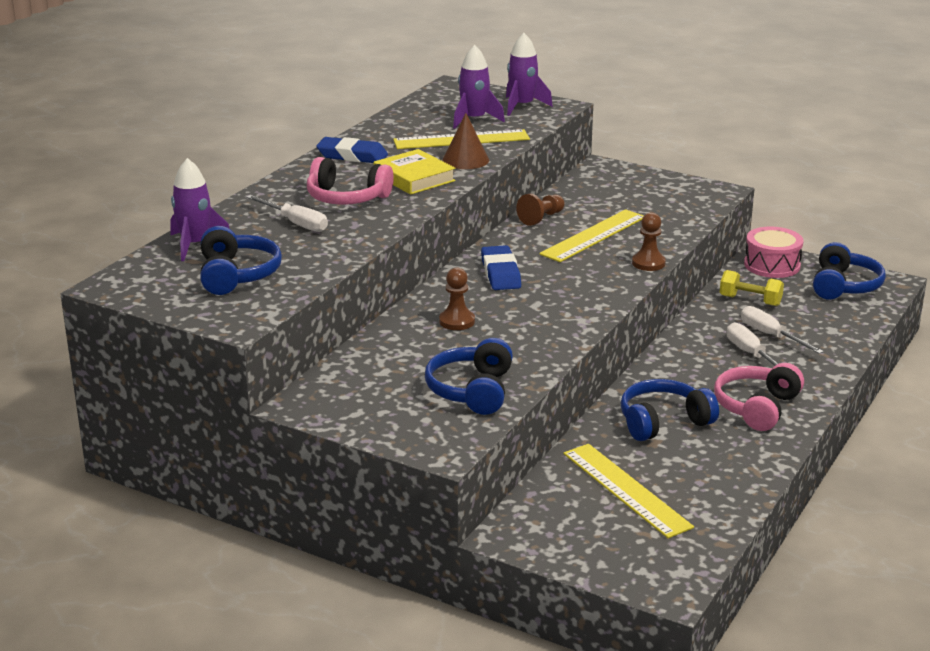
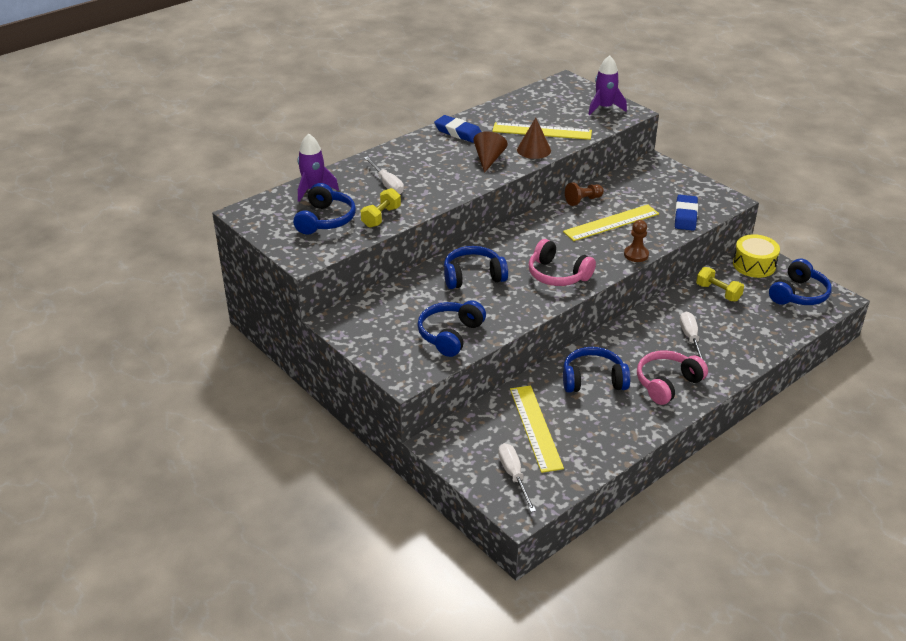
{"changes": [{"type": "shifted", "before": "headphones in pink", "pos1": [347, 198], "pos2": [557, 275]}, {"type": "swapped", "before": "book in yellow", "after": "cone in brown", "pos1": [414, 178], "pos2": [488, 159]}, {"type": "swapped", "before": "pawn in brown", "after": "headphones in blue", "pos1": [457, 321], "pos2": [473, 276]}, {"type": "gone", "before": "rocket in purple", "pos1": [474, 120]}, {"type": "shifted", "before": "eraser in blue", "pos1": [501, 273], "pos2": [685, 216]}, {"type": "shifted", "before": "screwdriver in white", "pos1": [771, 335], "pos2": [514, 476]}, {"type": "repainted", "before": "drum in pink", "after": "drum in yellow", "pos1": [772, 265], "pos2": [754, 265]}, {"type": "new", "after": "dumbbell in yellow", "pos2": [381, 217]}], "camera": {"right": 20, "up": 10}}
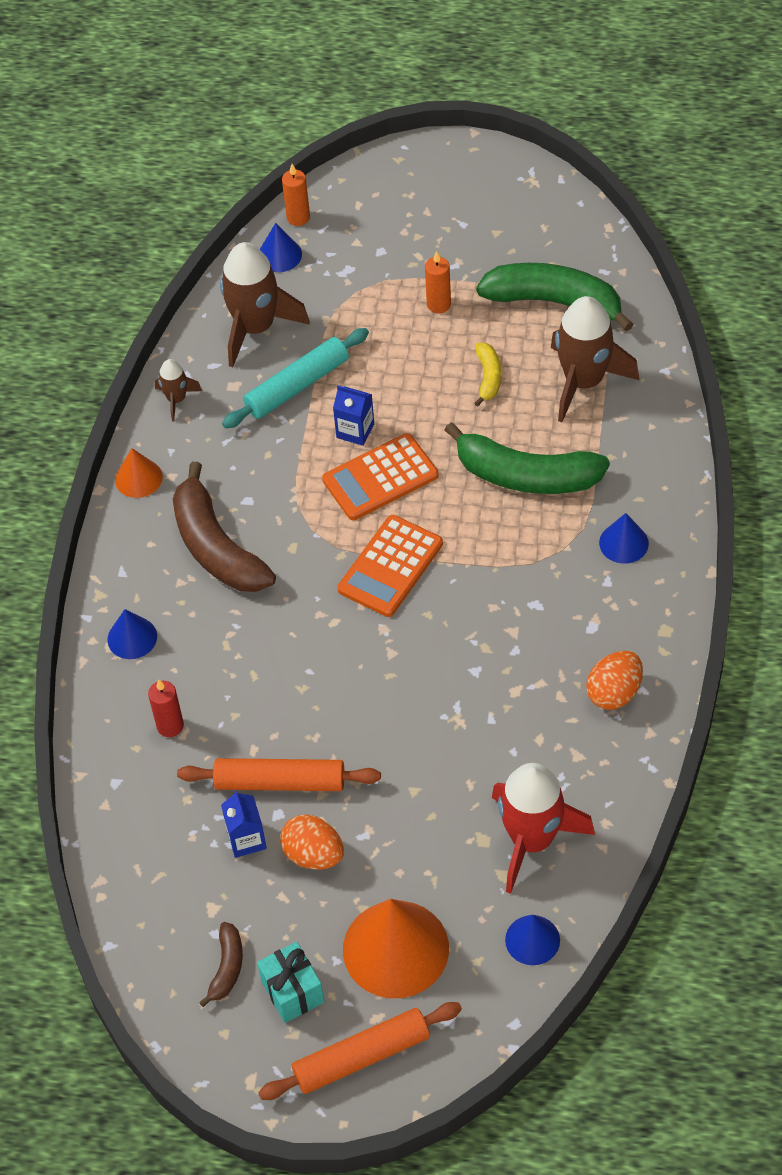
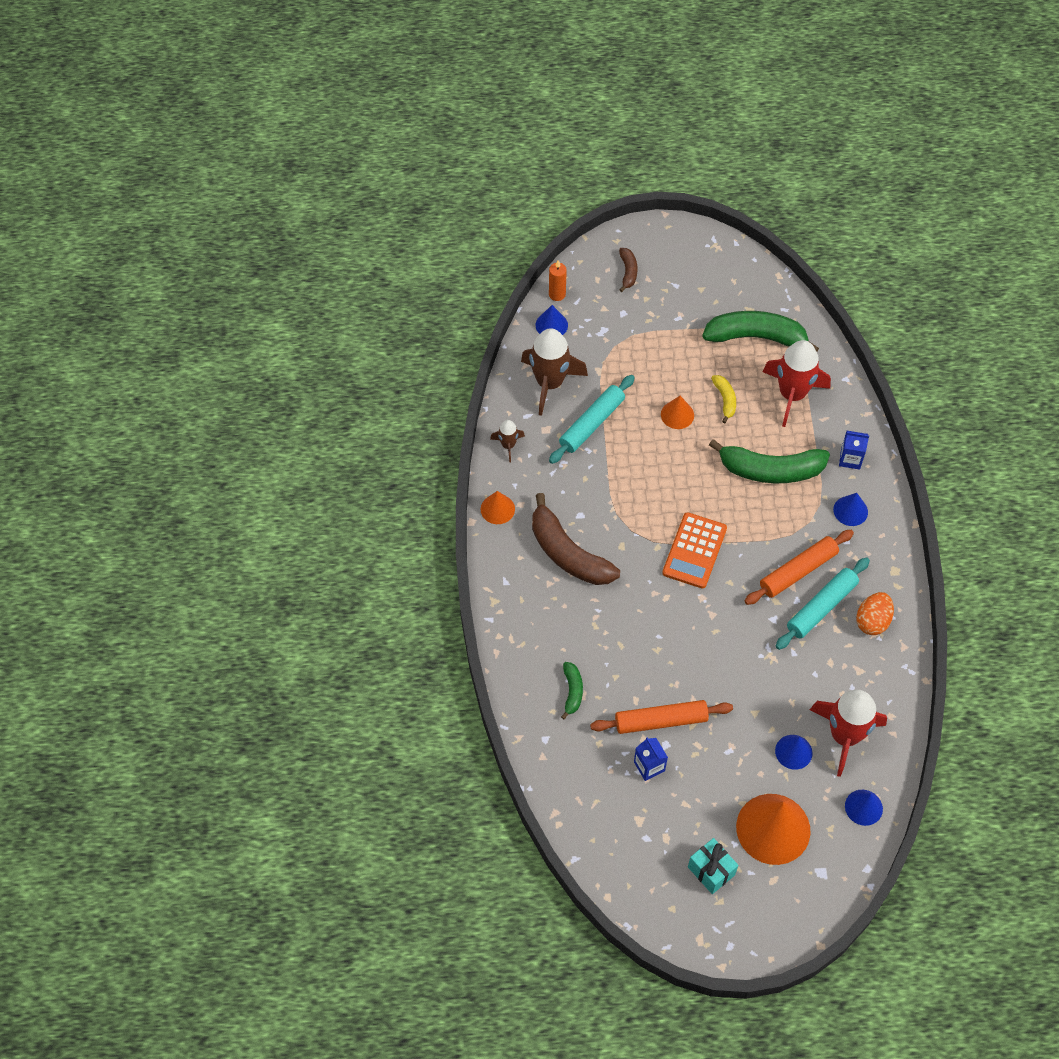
{"changes": [{"type": "shifted", "before": "cone in blue", "pos1": [132, 637], "pos2": [793, 752]}, {"type": "swapped", "before": "candle in red", "after": "banana in green", "pos1": [170, 726], "pos2": [572, 691]}, {"type": "shifted", "before": "banana in brown", "pos1": [227, 967], "pos2": [628, 272]}, {"type": "shifted", "before": "rolling pin in orange", "pos1": [362, 1057], "pos2": [798, 571]}, {"type": "gone", "before": "egg in orange", "pos1": [313, 855]}, {"type": "gone", "before": "calculator in orange", "pos1": [380, 478]}, {"type": "shifted", "before": "carton in blue", "pos1": [355, 431], "pos2": [850, 459]}, {"type": "gone", "before": "candle in orange", "pos1": [439, 304]}, {"type": "repainted", "before": "rocket in brown", "after": "rocket in red", "pos1": [583, 381], "pos2": [792, 394]}, {"type": "new", "after": "cone in orange", "pos2": [677, 414]}, {"type": "new", "after": "rolling pin in turquoise", "pos2": [821, 607]}], "camera": {"right": -15, "up": 5}}
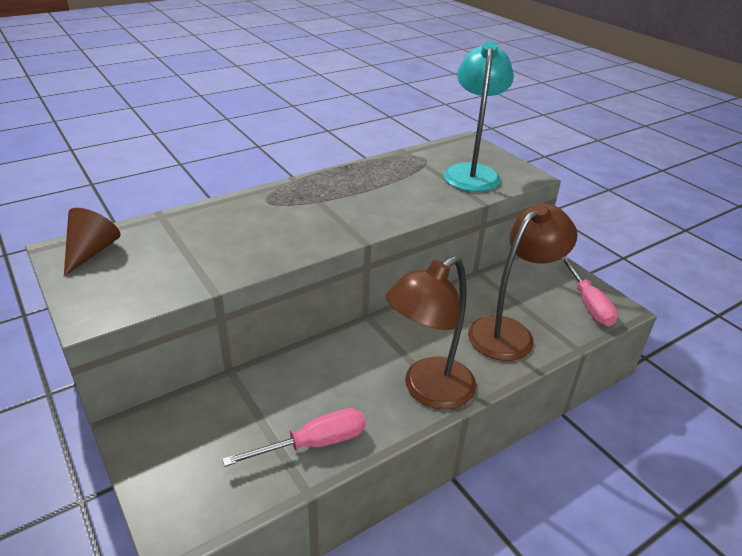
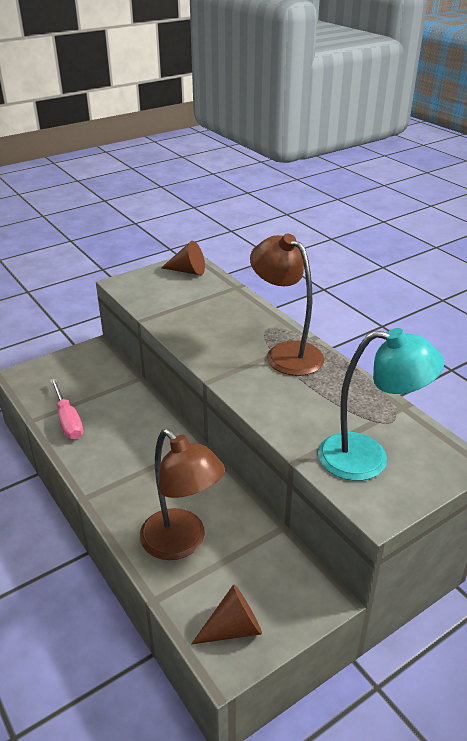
{"changes": [{"type": "shifted", "before": "lamp in brown", "pos1": [428, 390], "pos2": [286, 353]}, {"type": "swapped", "before": "screwdriver in pink", "after": "cone in brown", "pos1": [588, 304], "pos2": [233, 628]}], "camera": {"right": 90, "up": 0}}
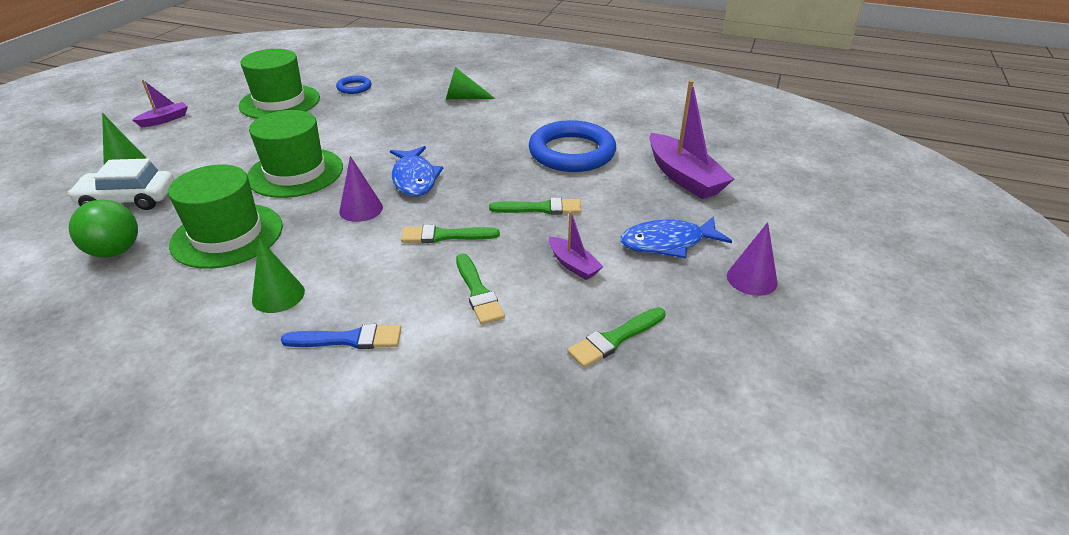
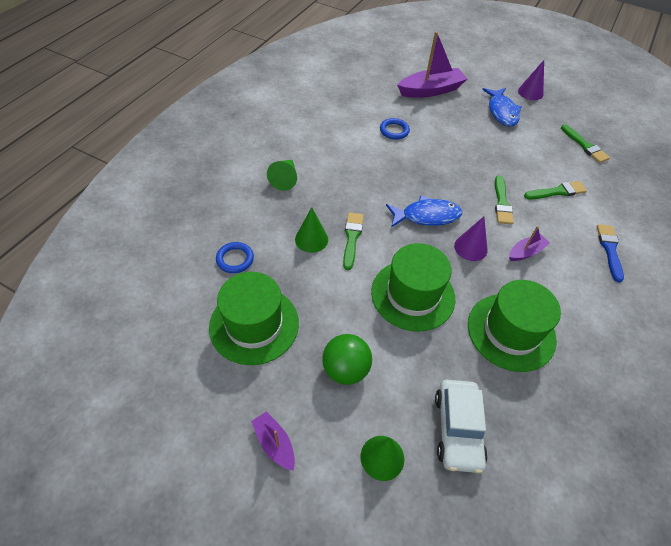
{"changes": [{"type": "shifted", "before": "ball in green", "pos1": [115, 251], "pos2": [345, 369]}, {"type": "shifted", "before": "cone in green", "pos1": [278, 295], "pos2": [311, 239]}, {"type": "shifted", "before": "brush in green", "pos1": [540, 208], "pos2": [352, 238]}, {"type": "scaled", "before": "ring in blue", "pos1": [572, 152], "pos2": [394, 131], "scale": 0.47}, {"type": "shifted", "before": "boat in purple", "pos1": [573, 265], "pos2": [525, 252]}], "camera": {"right": -85, "up": 15}}
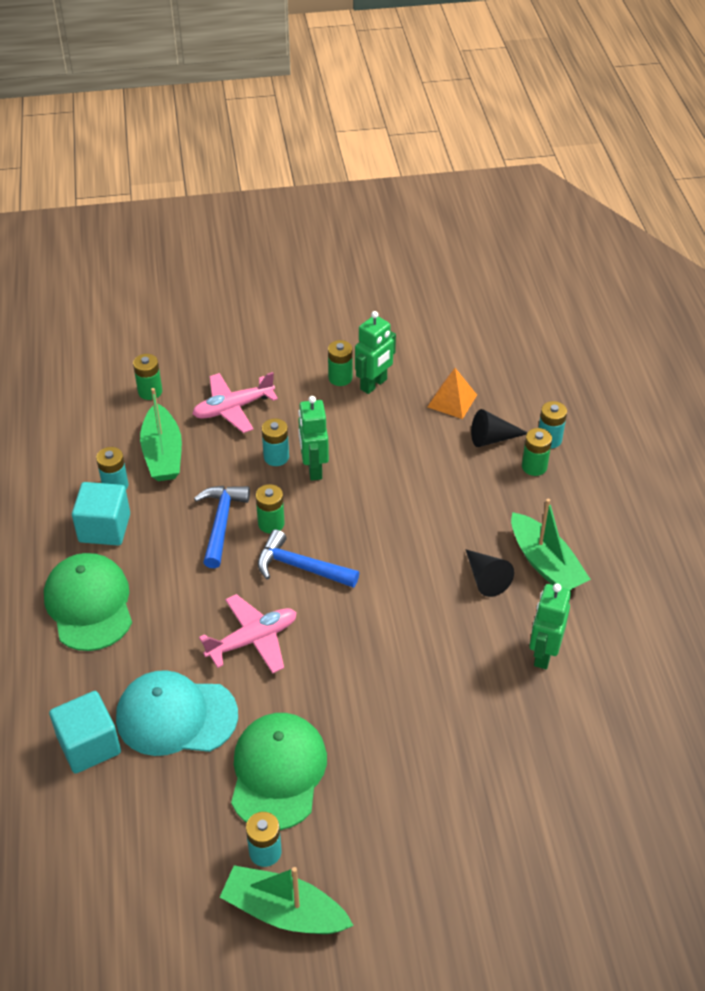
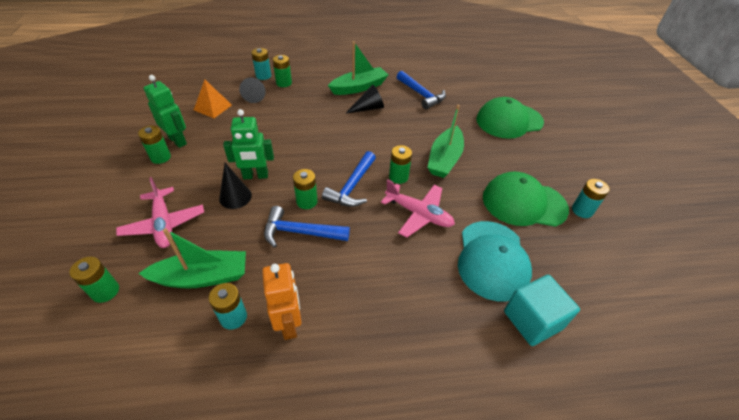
{"changes": [{"type": "shifted", "before": "cap in green", "pos1": [89, 604], "pos2": [509, 121]}, {"type": "swapped", "before": "cube in turquoise", "after": "robot in orange", "pos1": [104, 528], "pos2": [289, 324]}, {"type": "rotated", "before": "plane in pink", "pos1": [252, 640], "pos2": [418, 214], "turn": 150}, {"type": "shifted", "before": "boat in green", "pos1": [284, 911], "pos2": [444, 159]}, {"type": "swapped", "before": "battery in turquoise", "after": "cone in black", "pos1": [276, 457], "pos2": [235, 197]}, {"type": "swapped", "before": "robot in green", "after": "hammer in blue", "pos1": [543, 654], "pos2": [421, 95]}, {"type": "new", "after": "battery in green", "pos2": [398, 177]}], "camera": {"right": -90, "up": 0}}
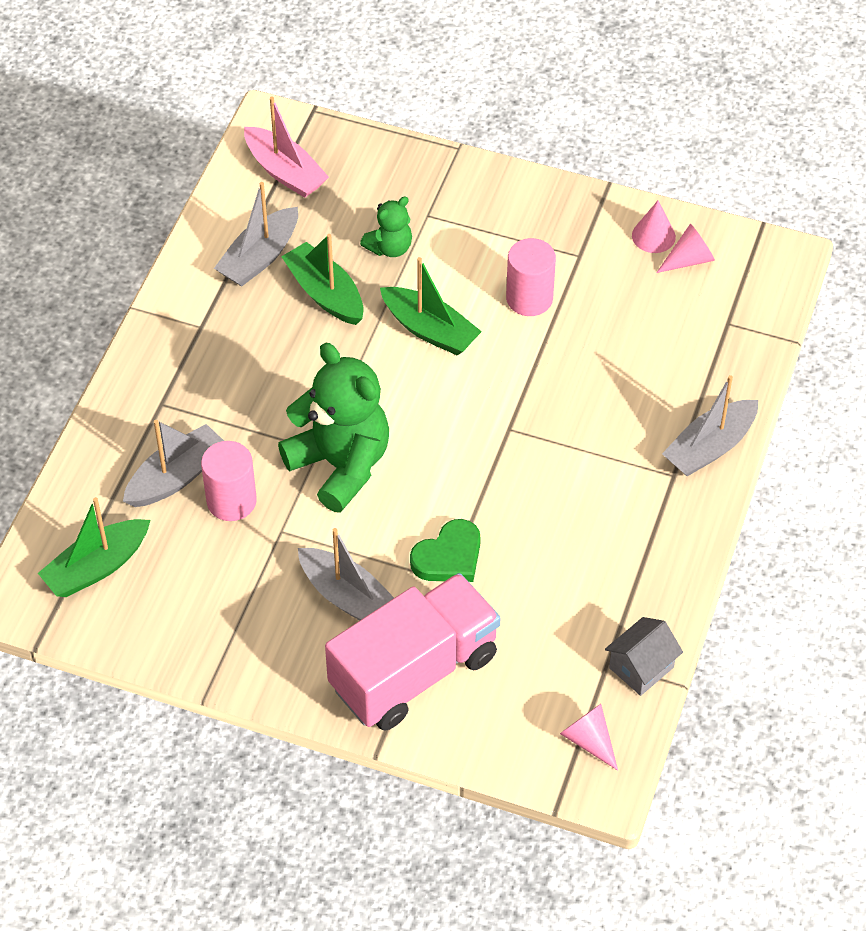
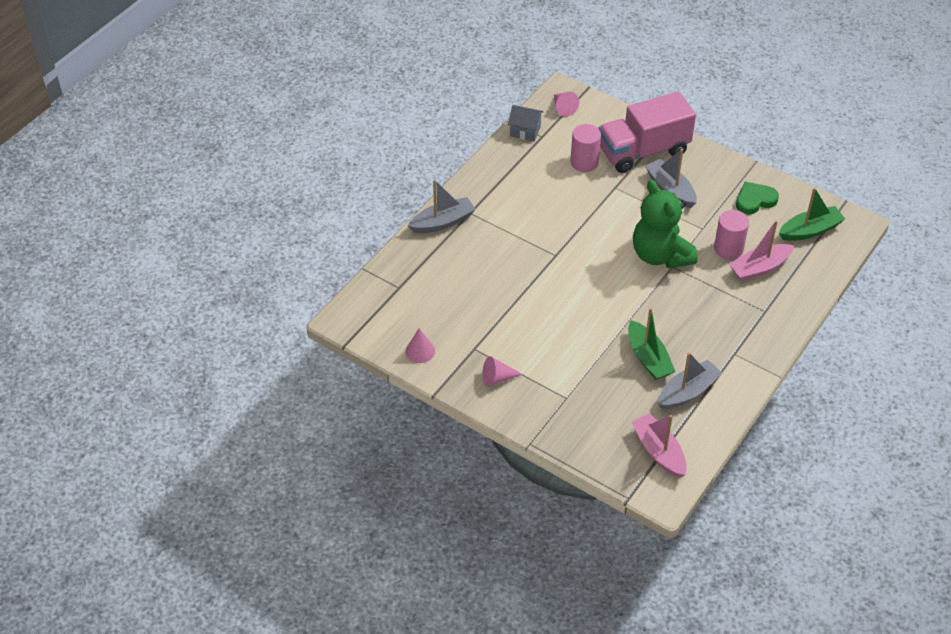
{"changes": [{"type": "repainted", "before": "boat in grey", "after": "boat in pink", "pos1": [176, 477], "pos2": [759, 268]}, {"type": "gone", "before": "teddy bear in green", "pos1": [390, 247]}, {"type": "gone", "before": "boat in green", "pos1": [429, 330]}, {"type": "shifted", "before": "heart in green", "pos1": [449, 557], "pos2": [755, 200]}, {"type": "shifted", "before": "cylinder in pink", "pos1": [529, 298], "pos2": [584, 162]}, {"type": "rotated", "before": "house in grey", "pos1": [641, 667], "pos2": [525, 131], "turn": 45}, {"type": "shifted", "before": "cone in pink", "pos1": [689, 259], "pos2": [497, 378]}], "camera": {"right": -165, "up": -5}}
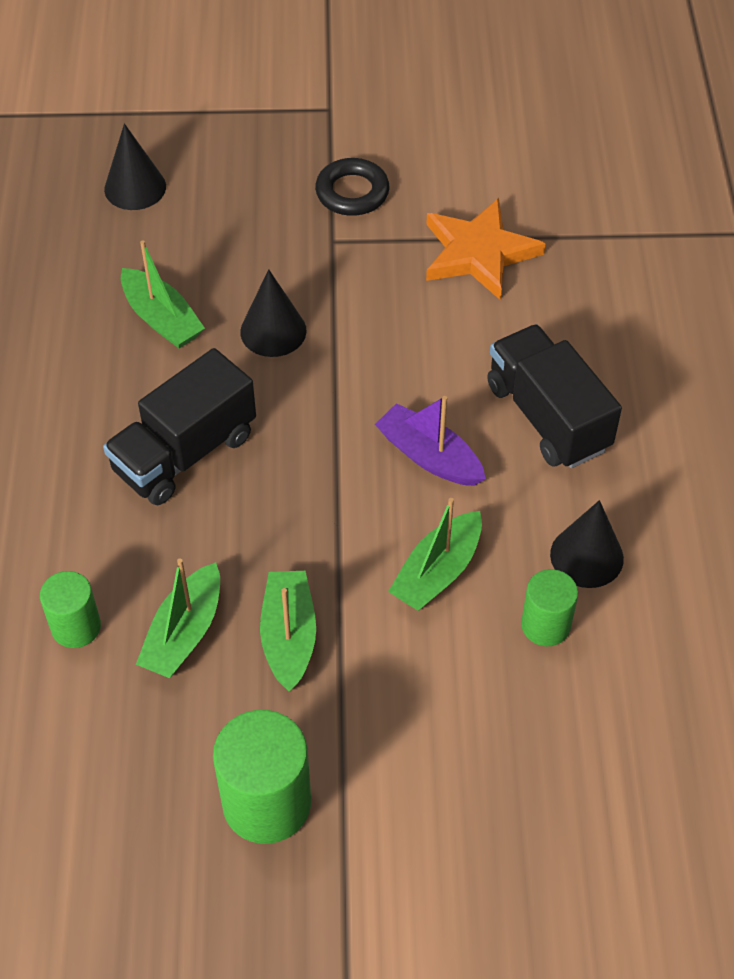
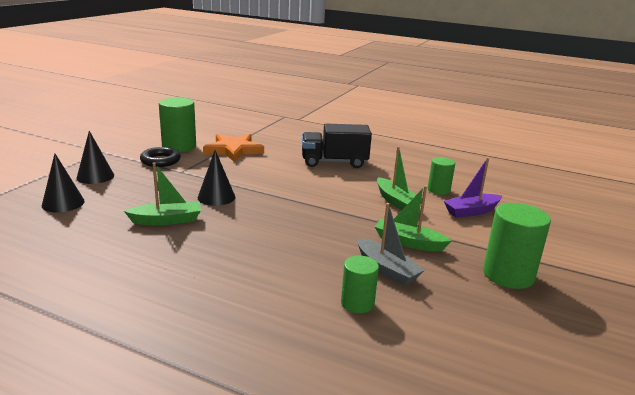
{"changes": [{"type": "gone", "before": "truck in black", "pos1": [184, 453]}, {"type": "repainted", "before": "boat in green", "after": "boat in grey", "pos1": [184, 632], "pos2": [386, 269]}, {"type": "shifted", "before": "boat in purple", "pos1": [429, 456], "pos2": [471, 211]}, {"type": "shifted", "before": "cone in black", "pos1": [586, 556], "pos2": [95, 176]}, {"type": "new", "after": "cylinder in green", "pos2": [179, 146]}], "camera": {"right": -65, "up": -30}}
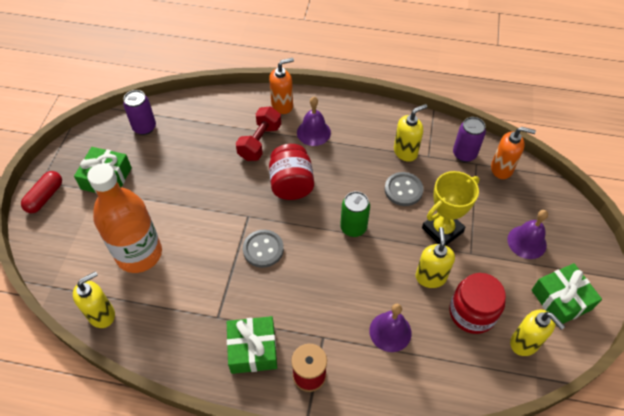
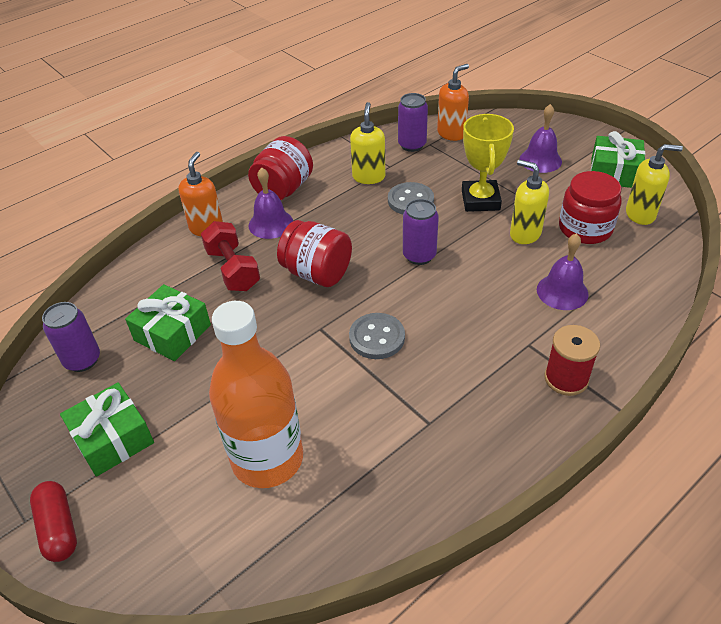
{"changes": [{"type": "gone", "before": "soap dispenser in yellow", "pos1": [102, 314]}, {"type": "shifted", "before": "gift in green", "pos1": [253, 349], "pos2": [172, 333]}, {"type": "repainted", "before": "can in green", "after": "can in purple", "pos1": [353, 228], "pos2": [419, 255]}, {"type": "new", "after": "jar in red", "pos2": [283, 189]}], "camera": {"right": -50, "up": -10}}
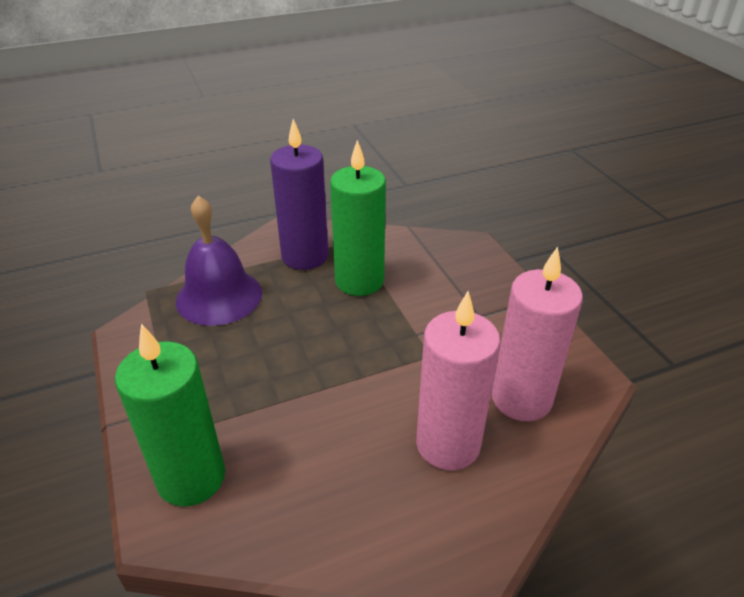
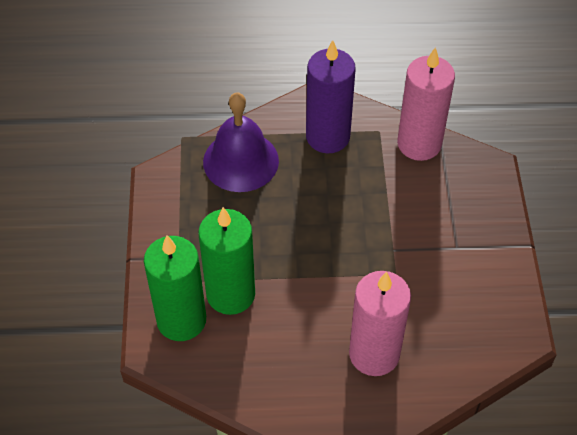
{"changes": [{"type": "shifted", "before": "candle in green", "pos1": [359, 281], "pos2": [230, 294]}, {"type": "shifted", "before": "candle in pink", "pos1": [521, 399], "pos2": [419, 144]}], "camera": {"right": 20, "up": 15}}
